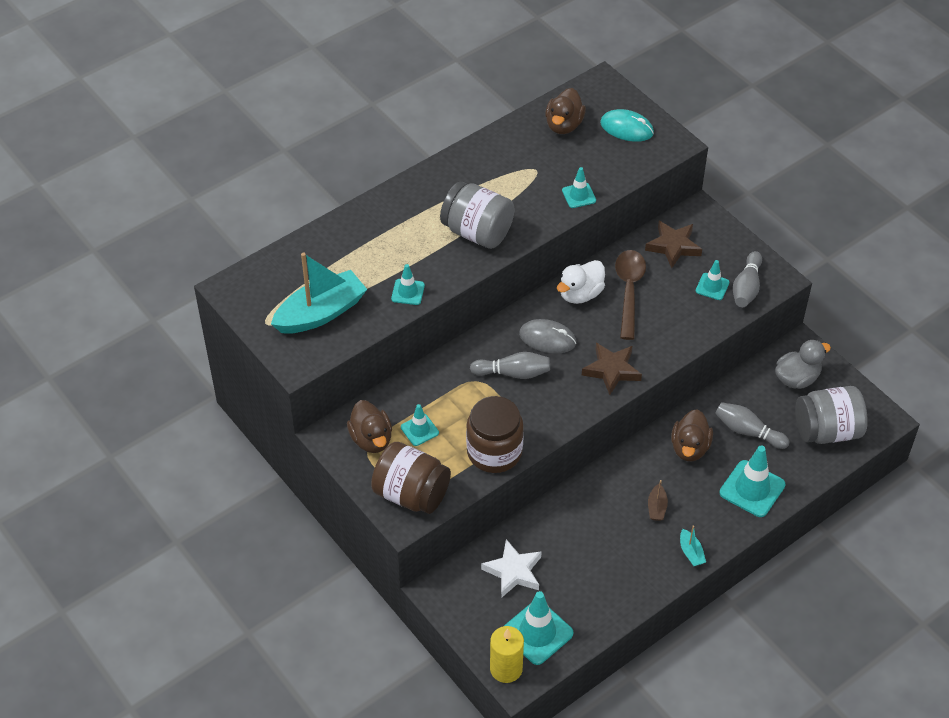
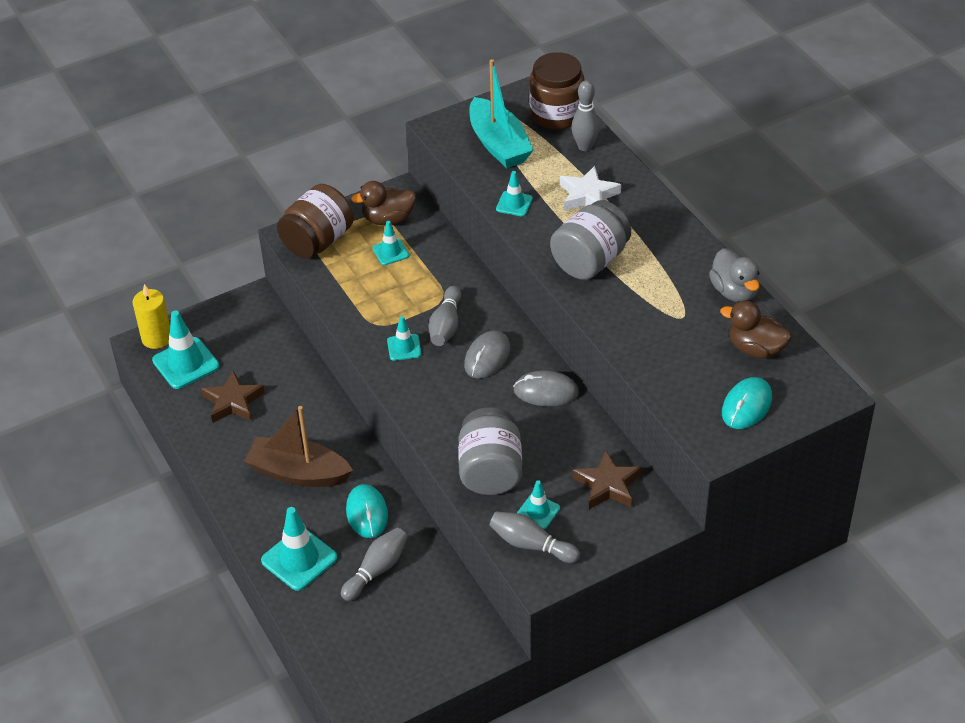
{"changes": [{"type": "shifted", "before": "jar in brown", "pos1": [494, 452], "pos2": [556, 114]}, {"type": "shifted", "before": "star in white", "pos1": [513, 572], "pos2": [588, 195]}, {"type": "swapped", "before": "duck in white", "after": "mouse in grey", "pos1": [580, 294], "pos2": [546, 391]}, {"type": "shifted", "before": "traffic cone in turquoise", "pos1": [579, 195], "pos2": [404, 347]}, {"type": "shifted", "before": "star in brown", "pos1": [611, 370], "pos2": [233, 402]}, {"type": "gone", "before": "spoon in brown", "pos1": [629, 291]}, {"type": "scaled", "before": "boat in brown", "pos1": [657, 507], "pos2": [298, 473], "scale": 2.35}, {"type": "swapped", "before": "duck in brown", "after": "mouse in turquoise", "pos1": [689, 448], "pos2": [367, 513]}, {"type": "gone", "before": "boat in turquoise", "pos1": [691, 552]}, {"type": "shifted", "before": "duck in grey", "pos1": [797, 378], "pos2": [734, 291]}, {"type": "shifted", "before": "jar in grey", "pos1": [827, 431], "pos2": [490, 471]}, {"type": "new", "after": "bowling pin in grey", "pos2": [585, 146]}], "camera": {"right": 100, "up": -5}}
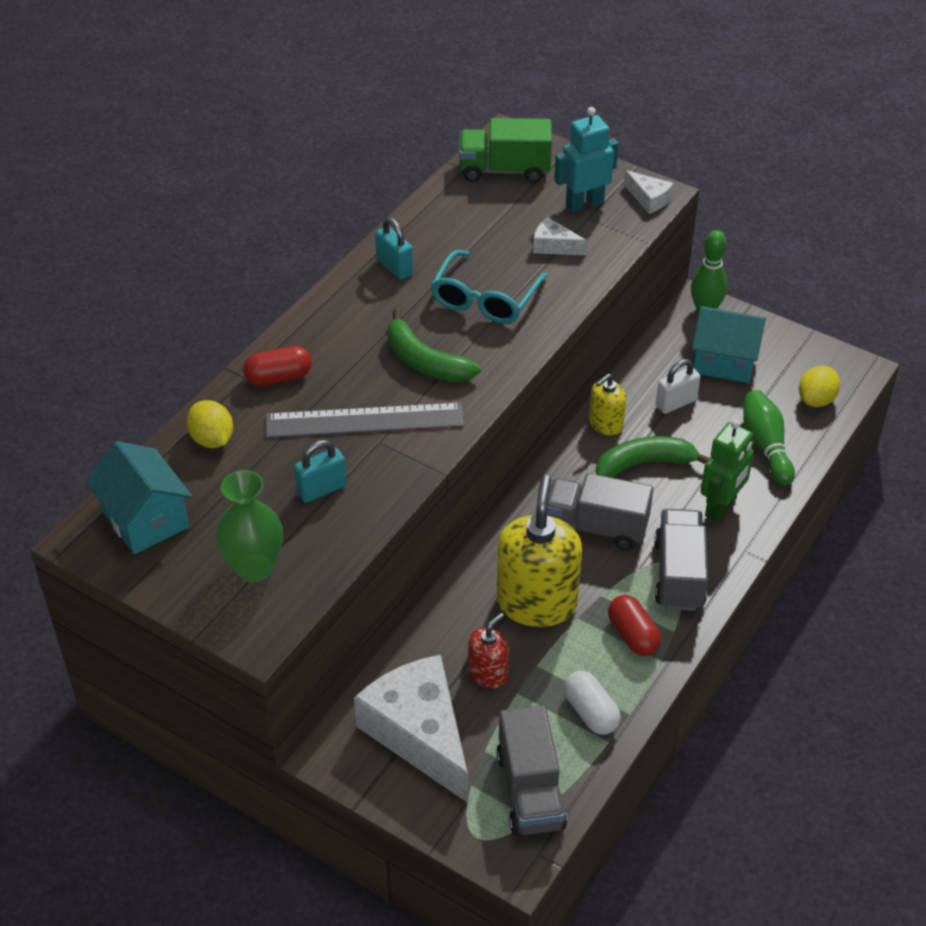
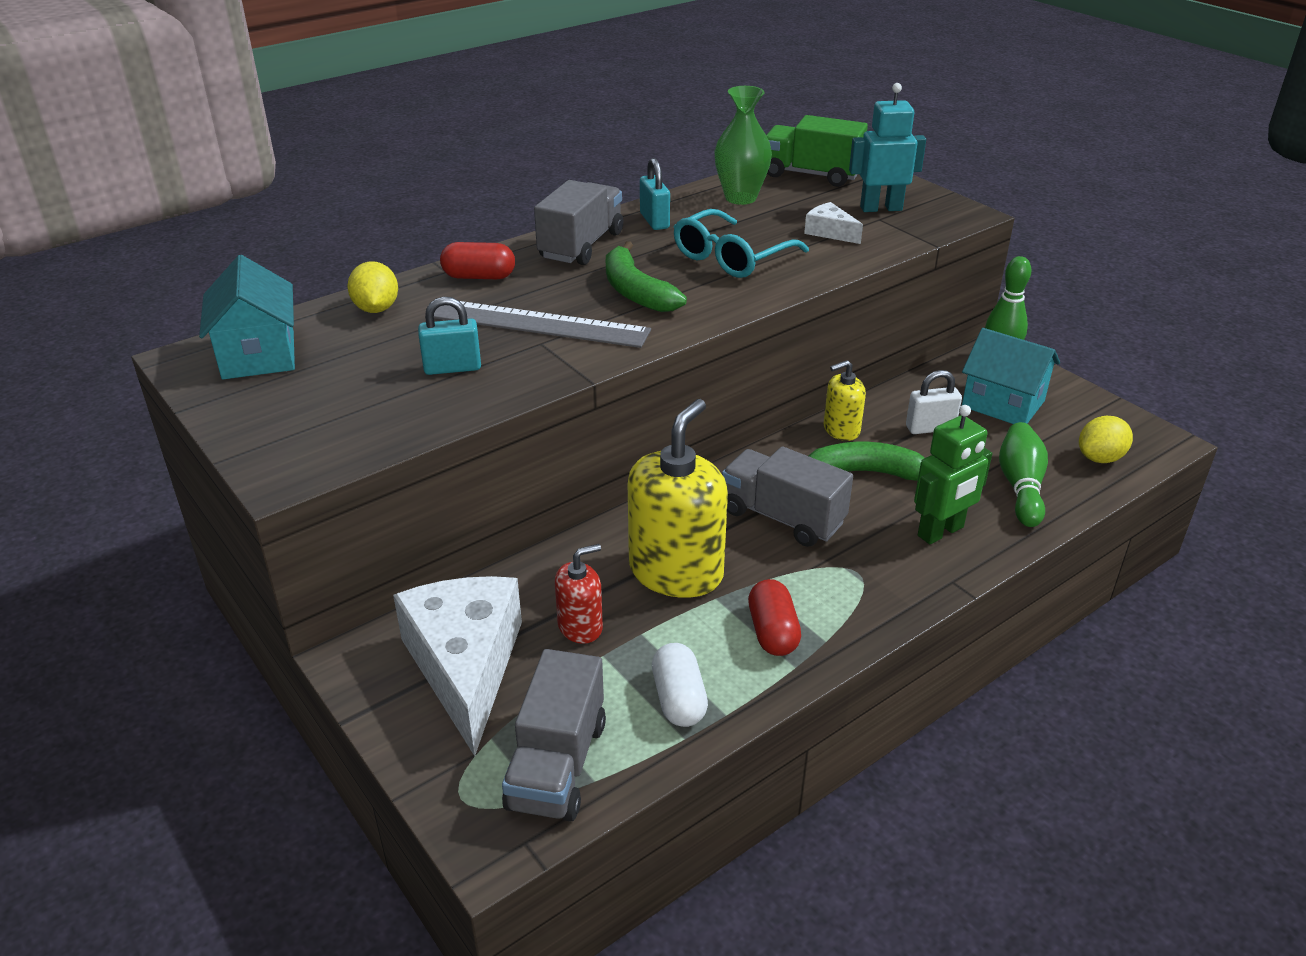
{"changes": [{"type": "shifted", "before": "vase in green", "pos1": [254, 568], "pos2": [740, 198]}, {"type": "gone", "before": "cheese in white", "pos1": [649, 199]}, {"type": "shifted", "before": "truck in grey", "pos1": [679, 574], "pos2": [581, 245]}], "camera": {"right": 20, "up": -10}}
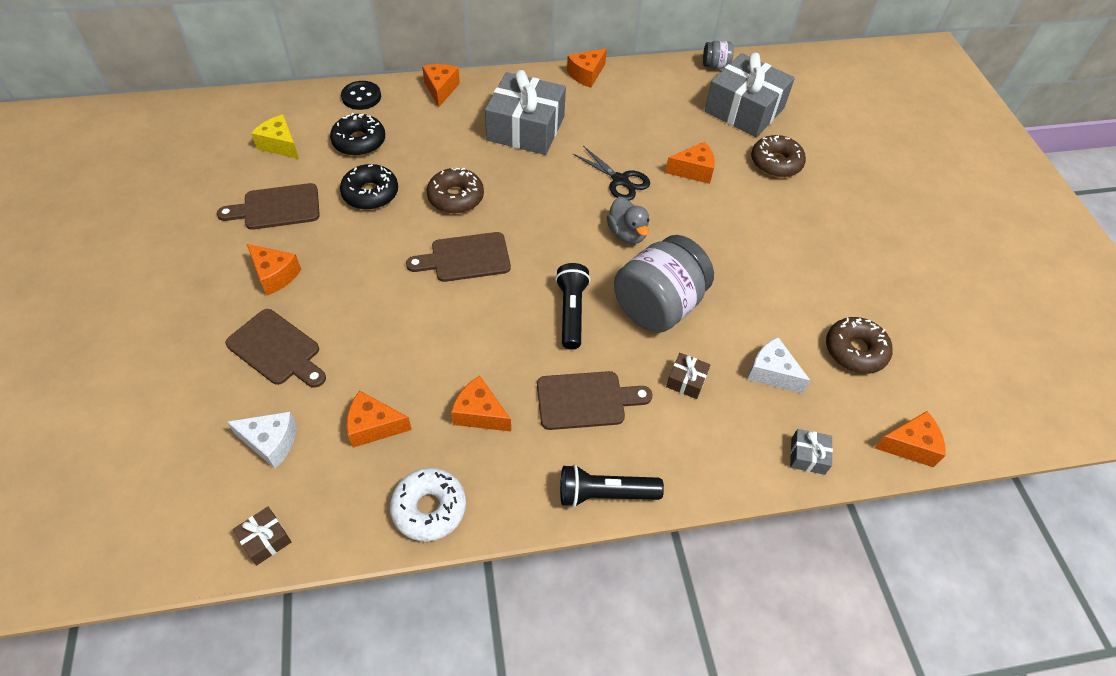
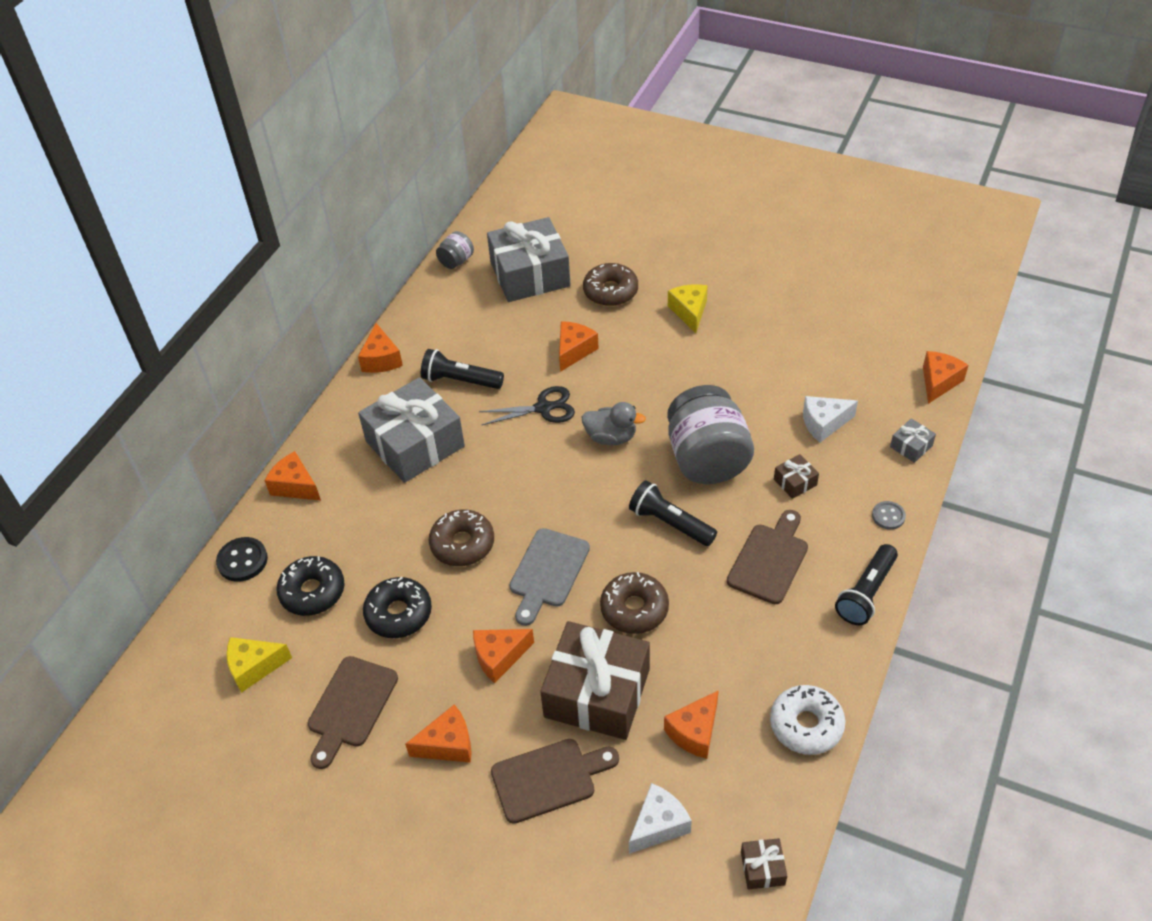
{"changes": [{"type": "repainted", "before": "cutting board in brown", "after": "cutting board in grey", "pos1": [465, 258], "pos2": [547, 572]}, {"type": "shifted", "before": "cheese in orange", "pos1": [480, 413], "pos2": [499, 657]}, {"type": "shifted", "before": "donut in brown", "pos1": [855, 351], "pos2": [634, 609]}, {"type": "new", "after": "flashlight in black", "pos2": [460, 380]}, {"type": "new", "after": "gift in brown", "pos2": [597, 693]}, {"type": "new", "after": "cheese in yellow", "pos2": [689, 312]}, {"type": "new", "after": "button in grey", "pos2": [888, 516]}], "camera": {"right": -50, "up": -5}}
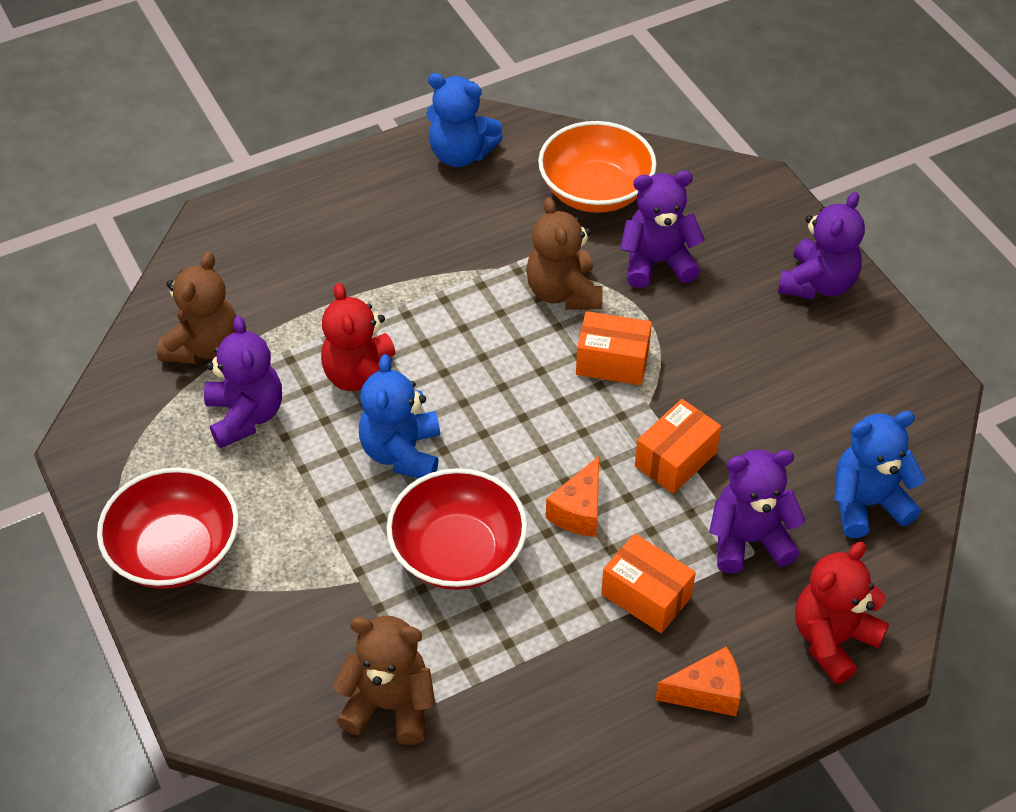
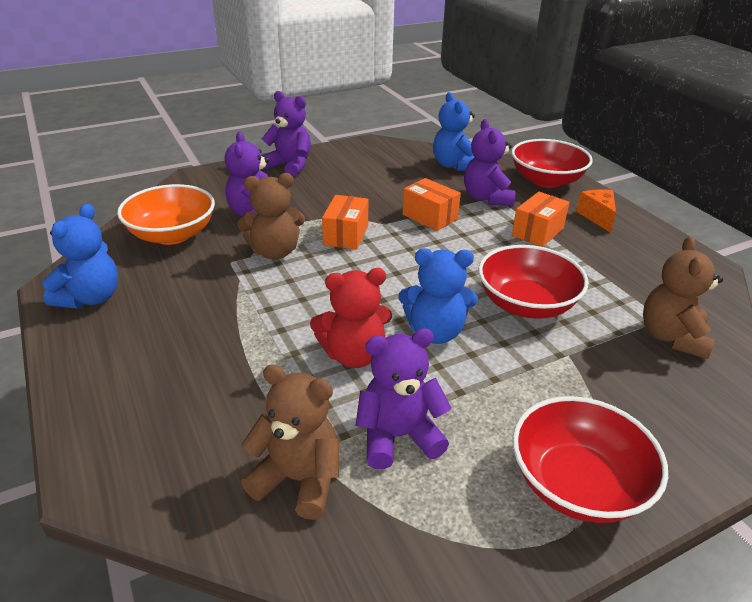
{"changes": [{"type": "gone", "before": "cheese in orange", "pos1": [579, 511]}, {"type": "swapped", "before": "teddy bear in red", "after": "bowl in red", "pos1": [832, 640], "pos2": [546, 181]}], "camera": {"right": -90, "up": -15}}
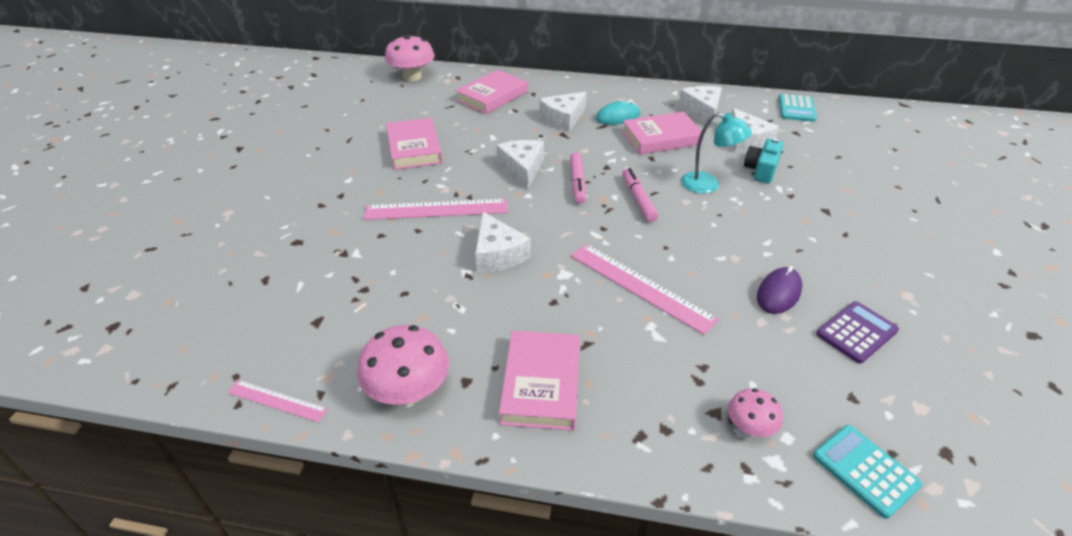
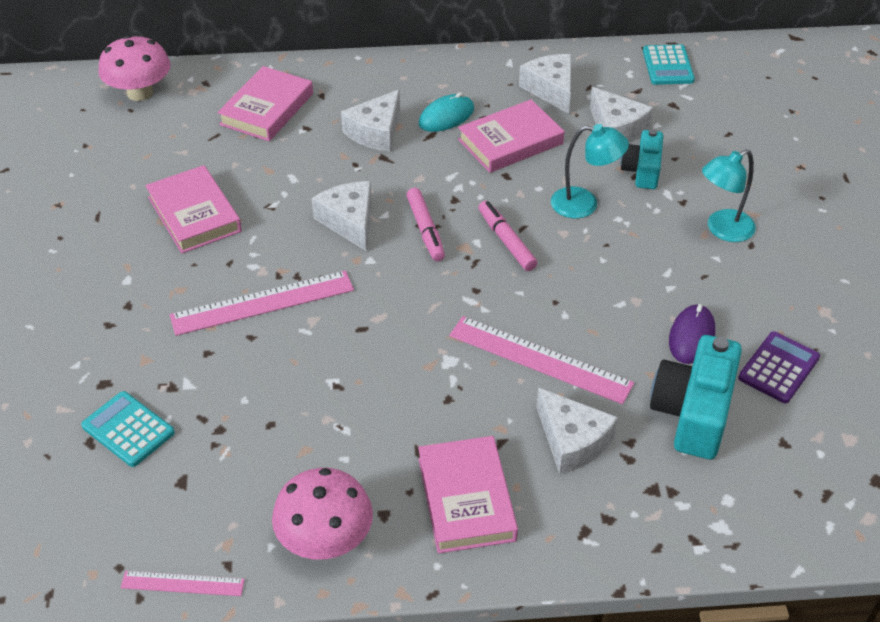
{"changes": [{"type": "shifted", "before": "cheese in white", "pos1": [498, 254], "pos2": [572, 441]}, {"type": "gone", "before": "mushroom in pink", "pos1": [749, 427]}, {"type": "shifted", "before": "calculator in turquoise", "pos1": [865, 470], "pos2": [128, 429]}, {"type": "new", "after": "camera in turquoise", "pos2": [693, 412]}, {"type": "new", "after": "lamp in turquoise", "pos2": [722, 230]}], "camera": {"right": -15, "up": 5}}
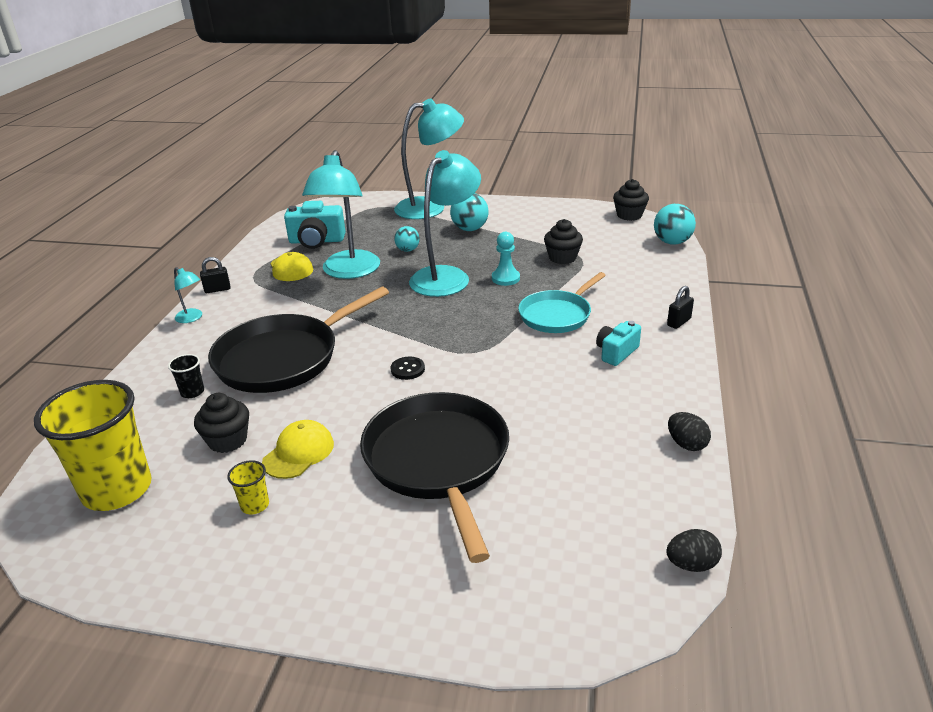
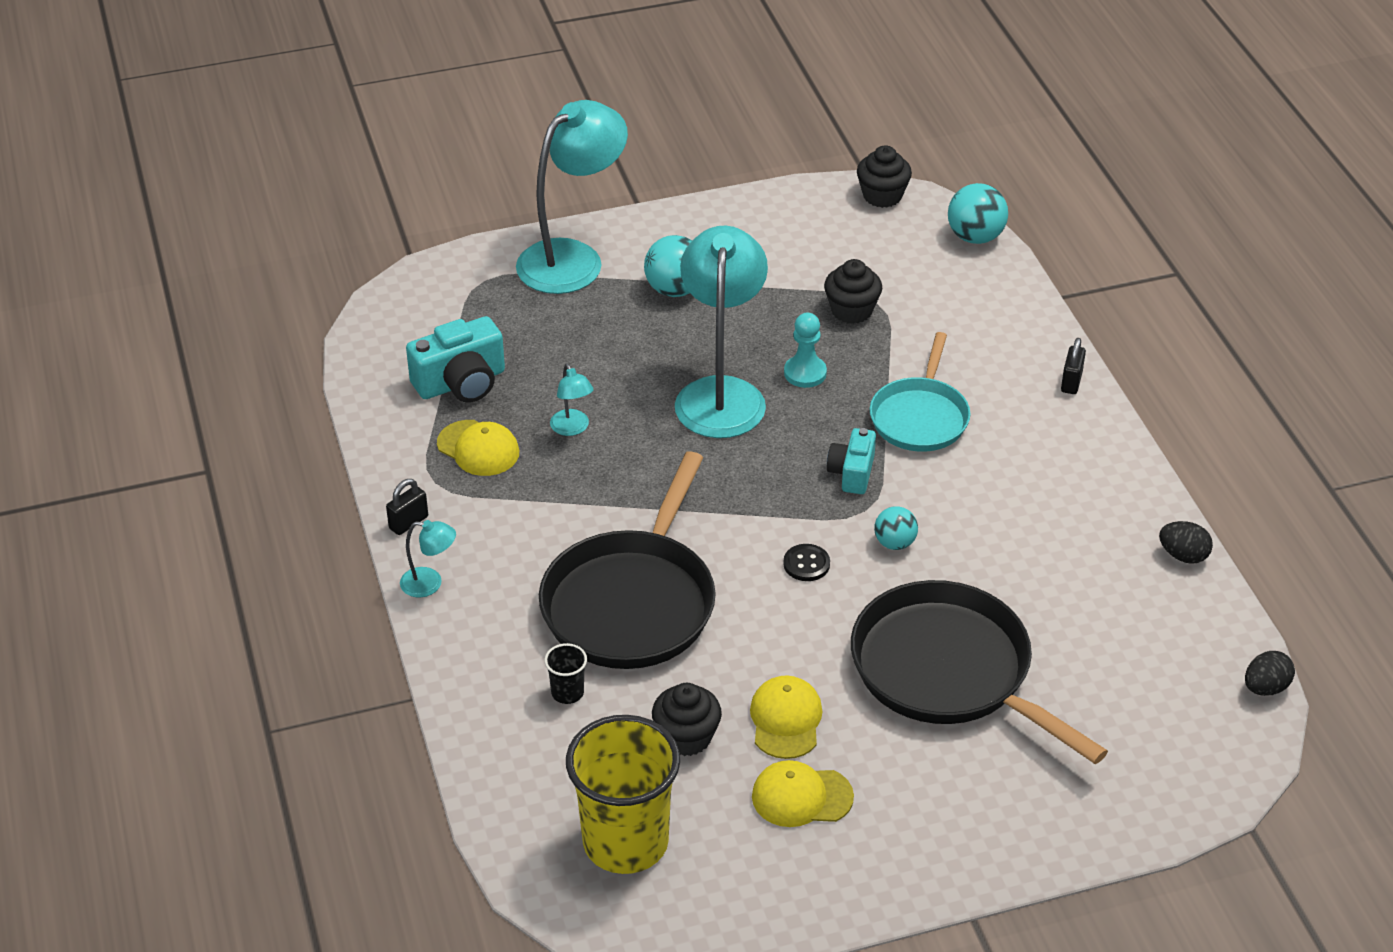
{"changes": [{"type": "swapped", "before": "cup in yellow", "after": "cap in yellow", "pos1": [255, 505], "pos2": [801, 797]}, {"type": "scaled", "before": "lamp in turquoise", "pos1": [348, 272], "pos2": [572, 428], "scale": 0.42}, {"type": "shifted", "before": "ball in turquoise", "pos1": [408, 250], "pos2": [894, 543]}, {"type": "shifted", "before": "camera in turquoise", "pos1": [616, 352], "pos2": [852, 473]}], "camera": {"right": -30, "up": 10}}
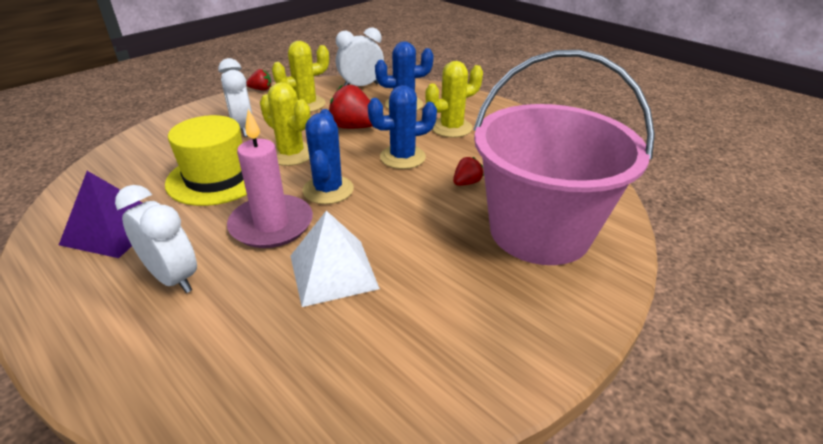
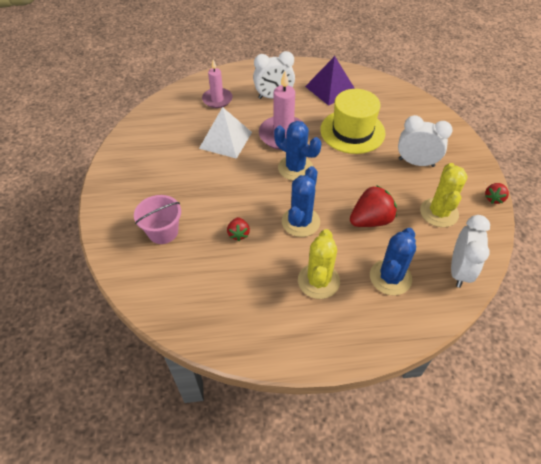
{"changes": [{"type": "gone", "before": "cactus in yellow", "pos1": [291, 154]}, {"type": "scaled", "before": "bucket in pink", "pos1": [539, 231], "pos2": [163, 232], "scale": 0.43}, {"type": "new", "after": "candle in pink", "pos2": [217, 99]}], "camera": {"right": 130, "up": 15}}
